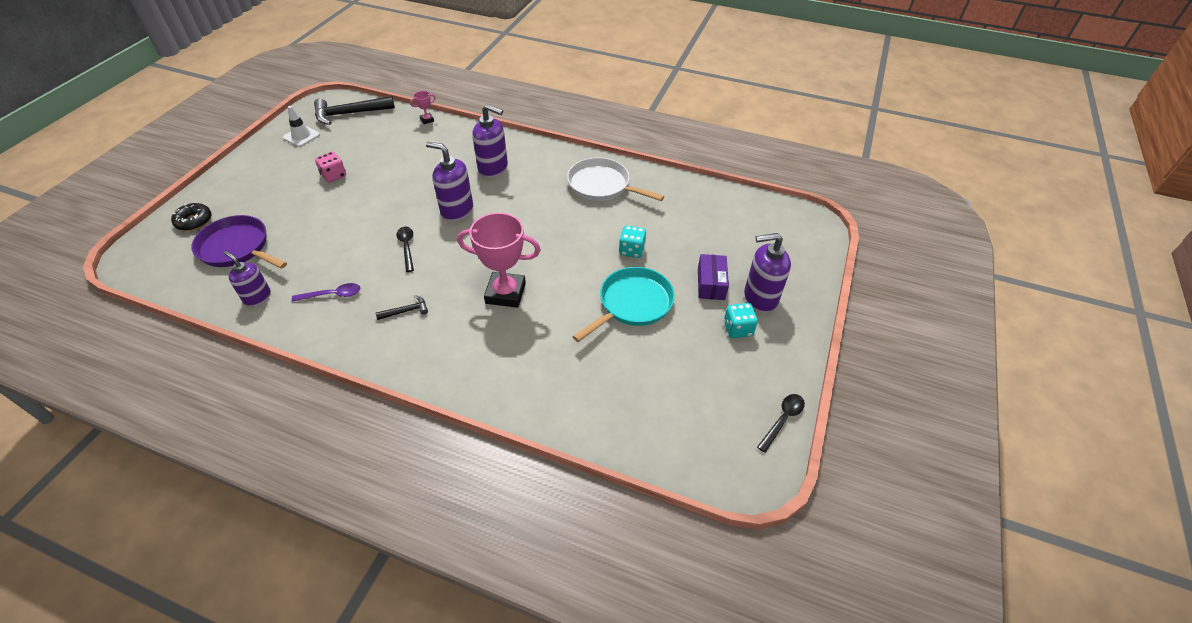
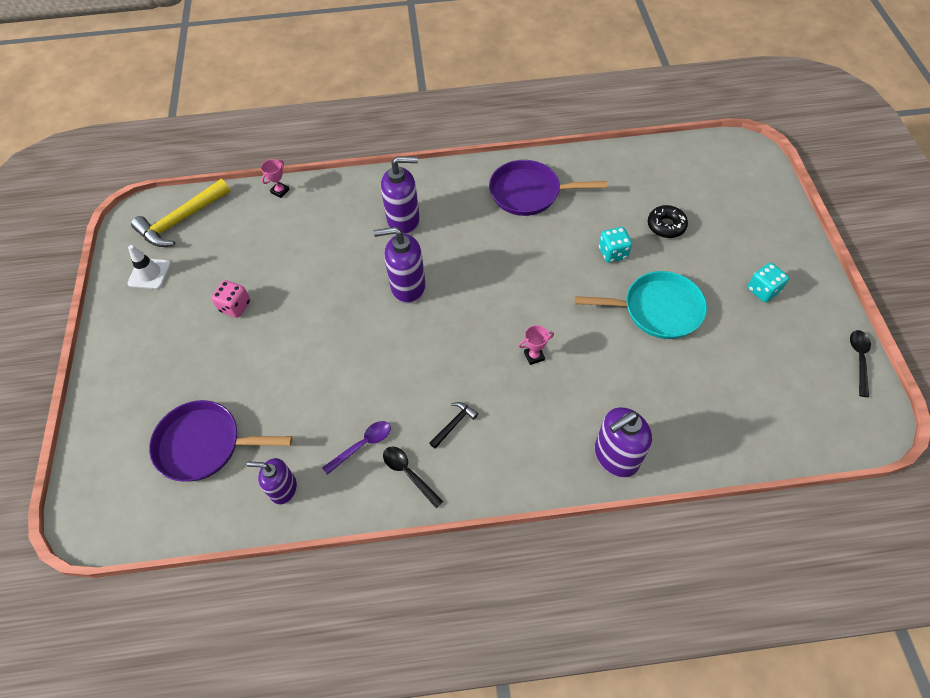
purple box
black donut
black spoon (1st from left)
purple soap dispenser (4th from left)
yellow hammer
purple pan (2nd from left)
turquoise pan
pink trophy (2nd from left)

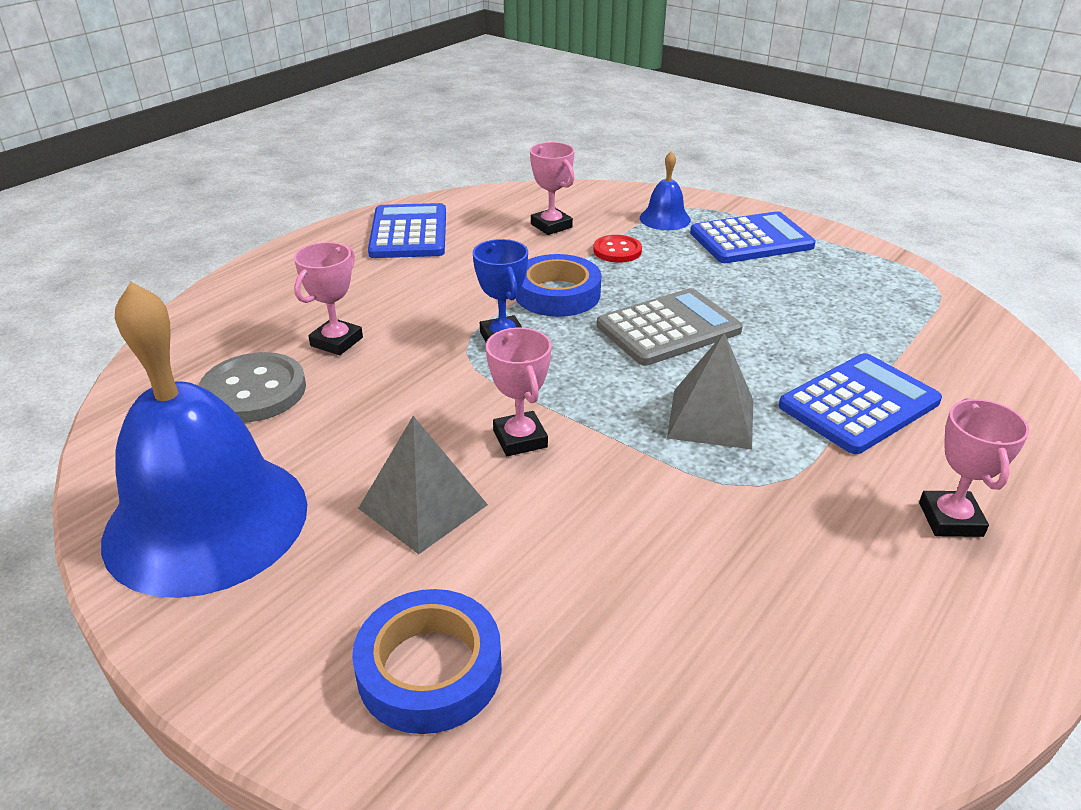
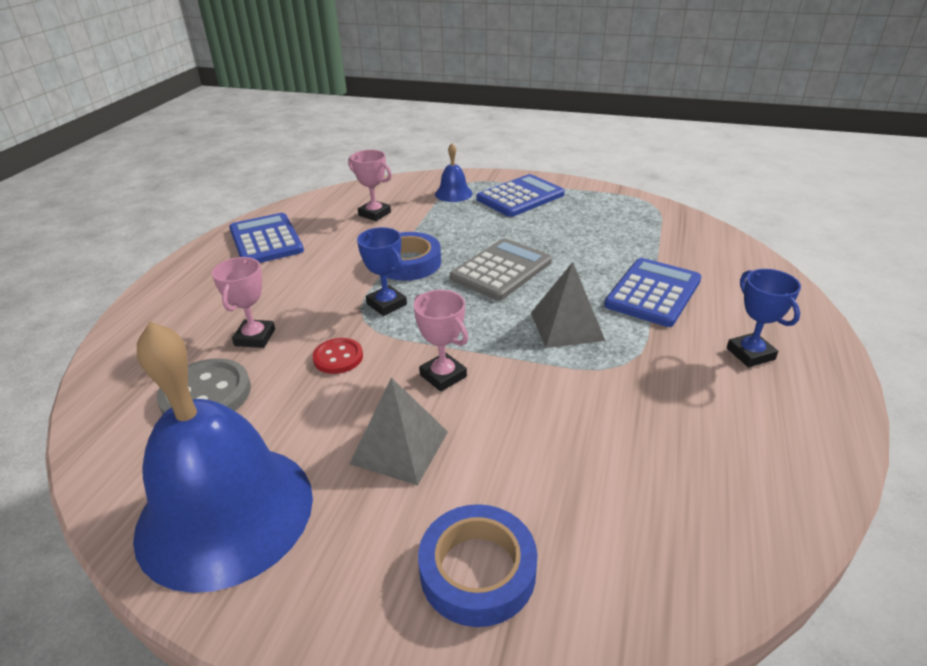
red button
blue trophy (2nd from left)

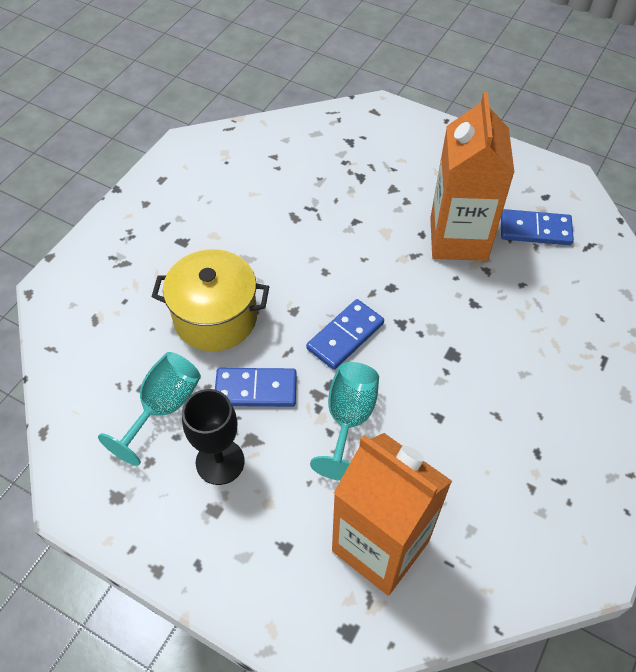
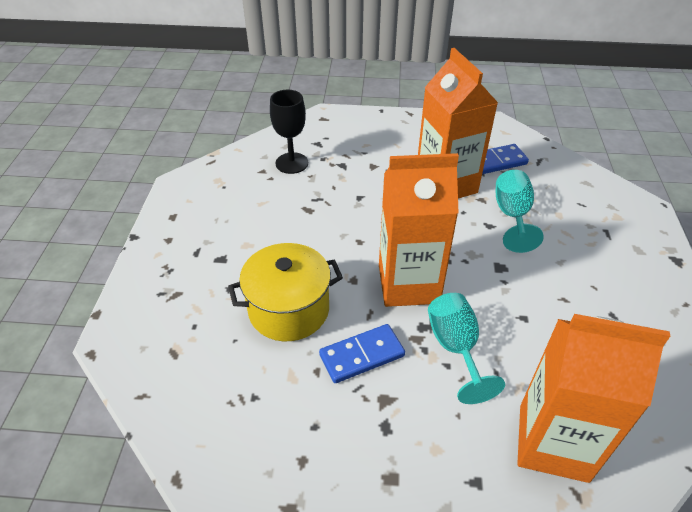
turquoise goblet (2nd from left)
black goblet
orange carton (1st from left)

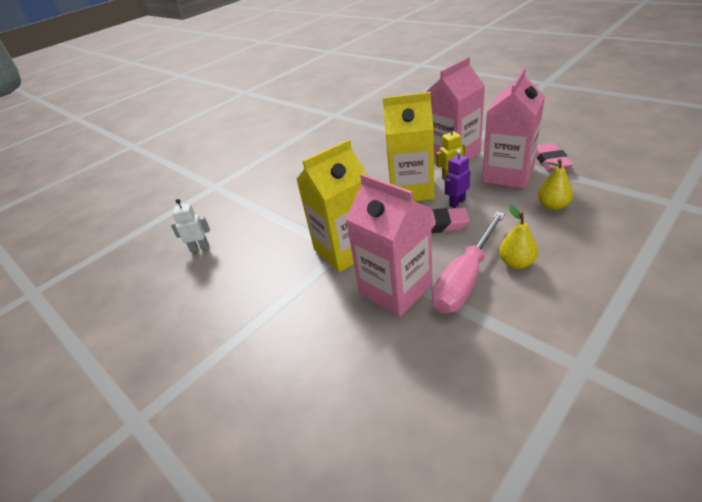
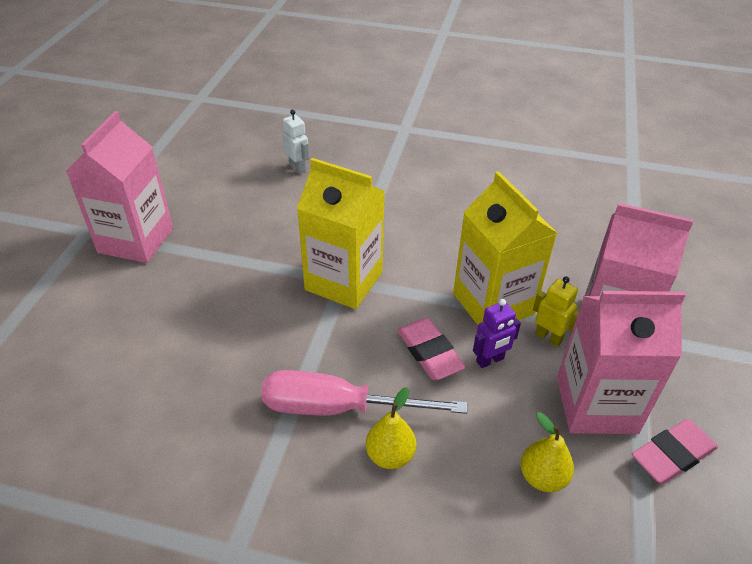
pink carton (1st from left)
purple robot

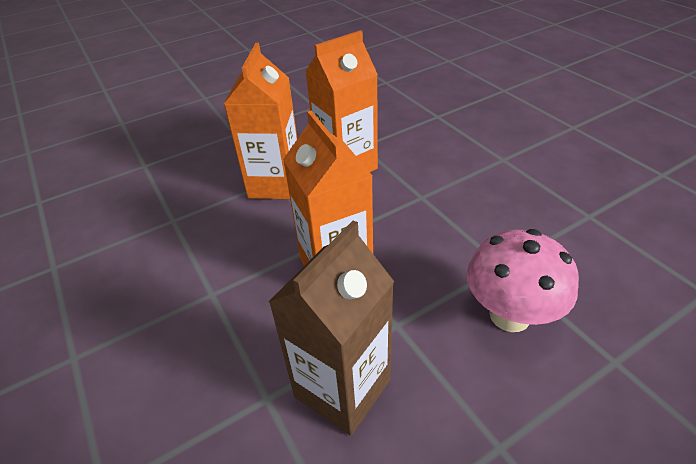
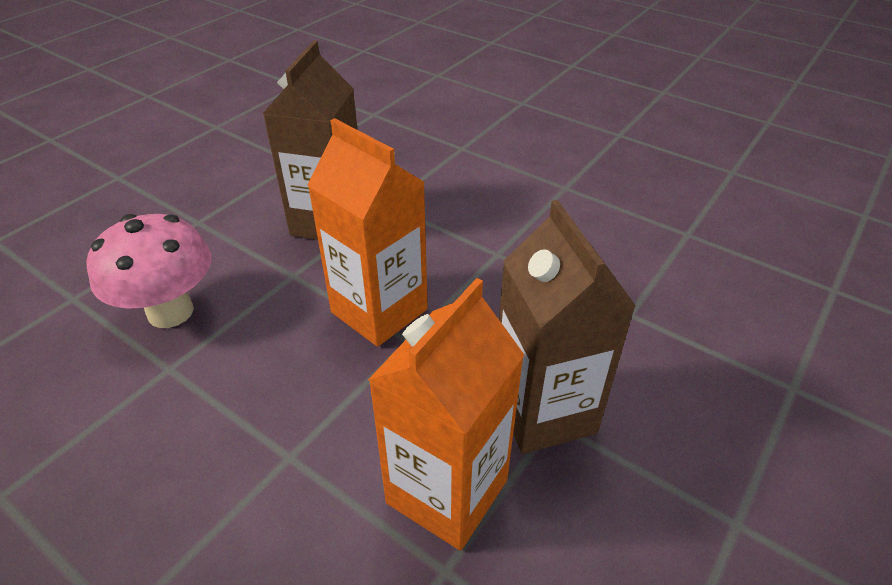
brown carton (2nd from left)

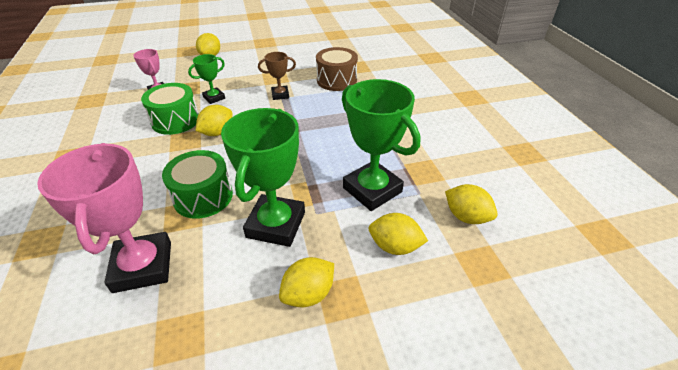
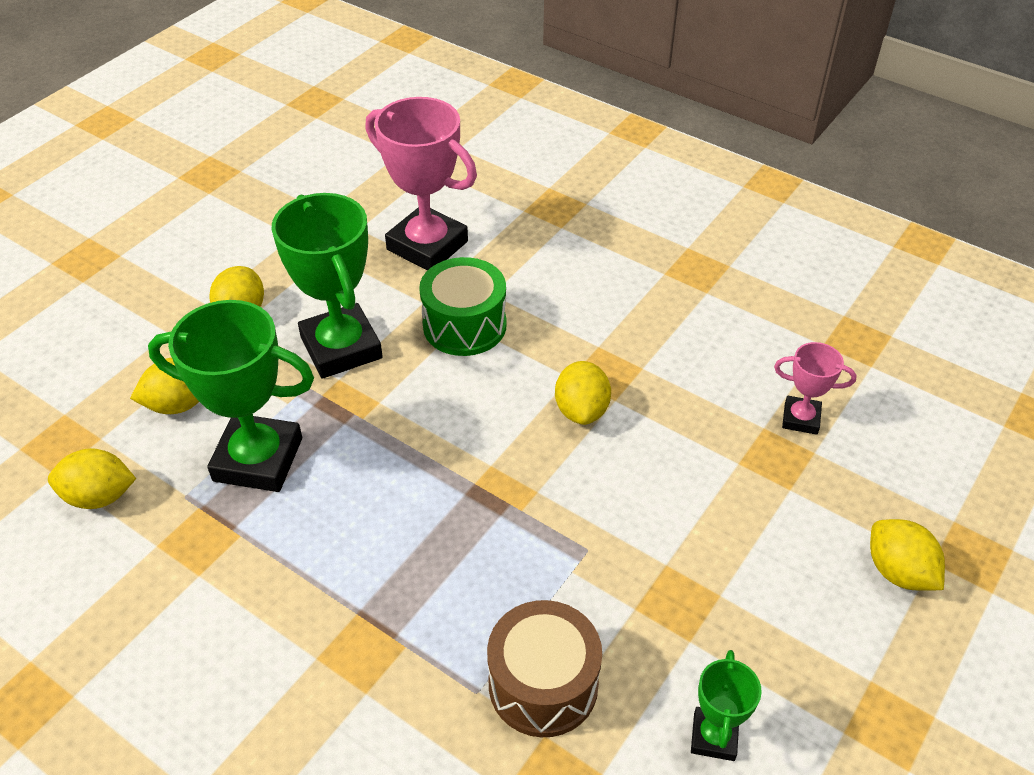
green drum (1st from left in the first image)
brown trophy
green trophy (3rd from left)

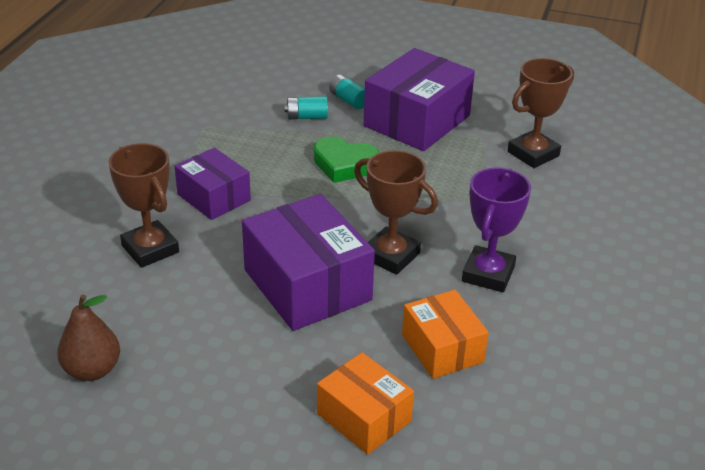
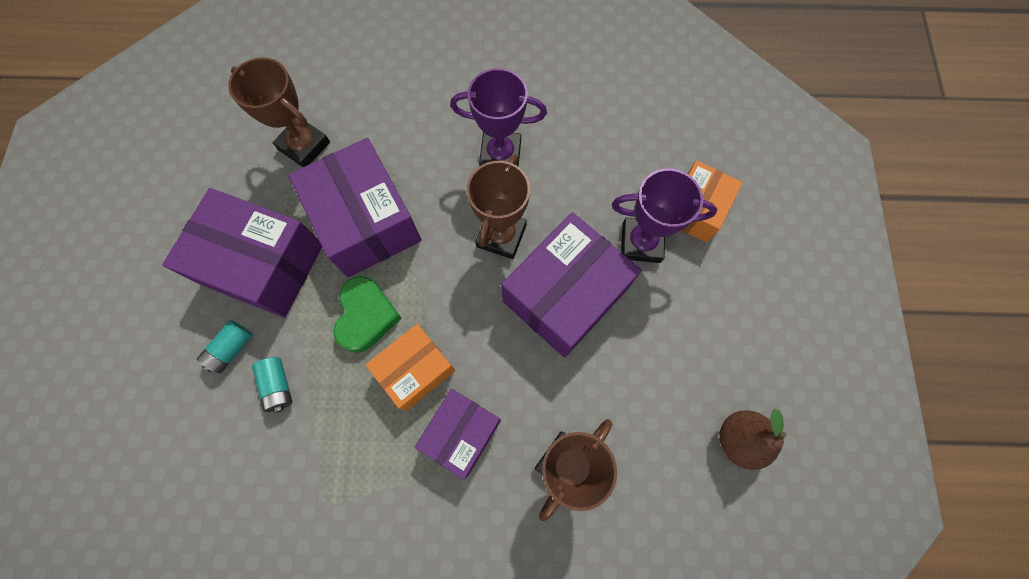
purple box (2nd from left)
purple trophy (2nd from left)
orange box (1st from left)

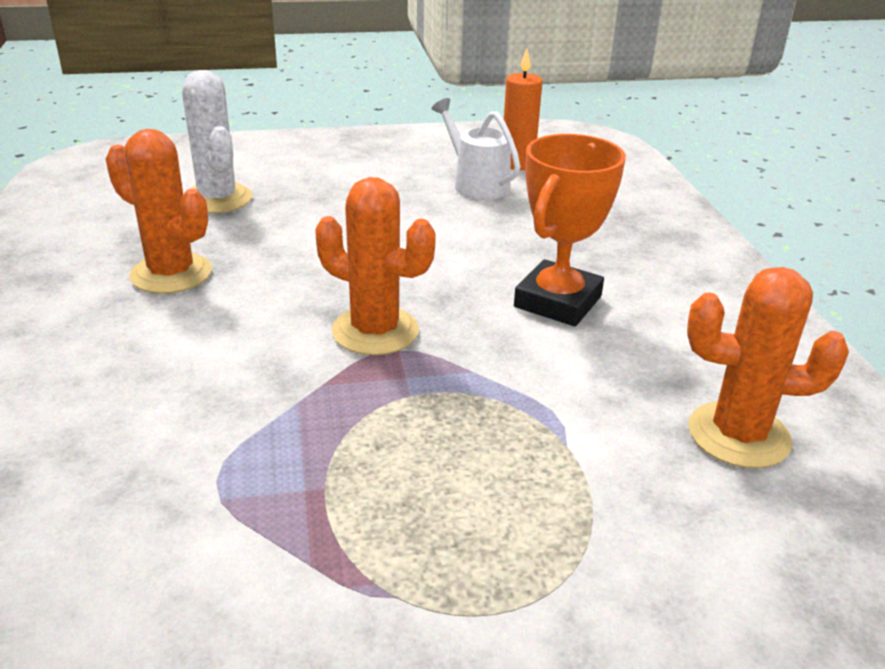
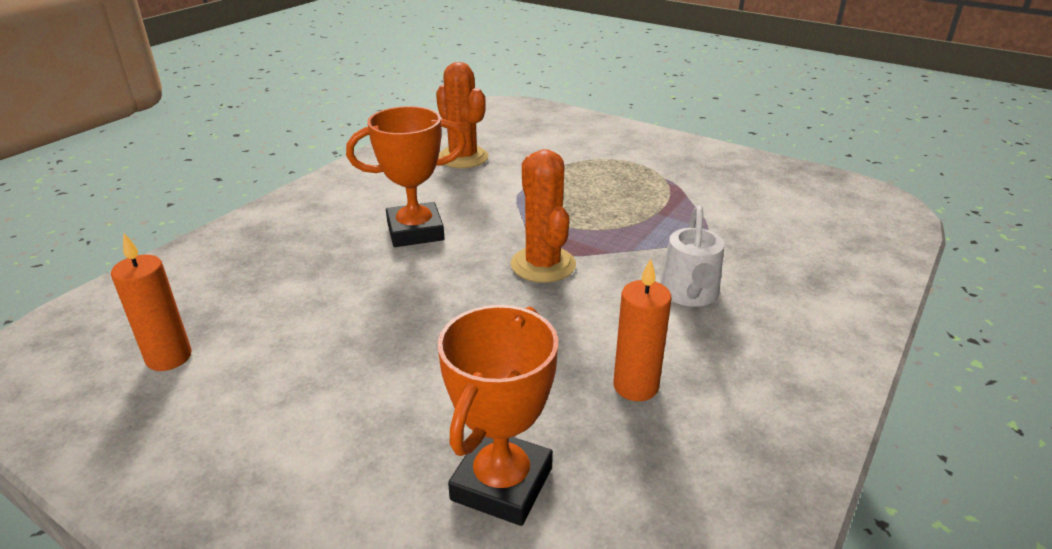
white watering can
orange candle (2nd from left)
orange trophy (2nd from left)

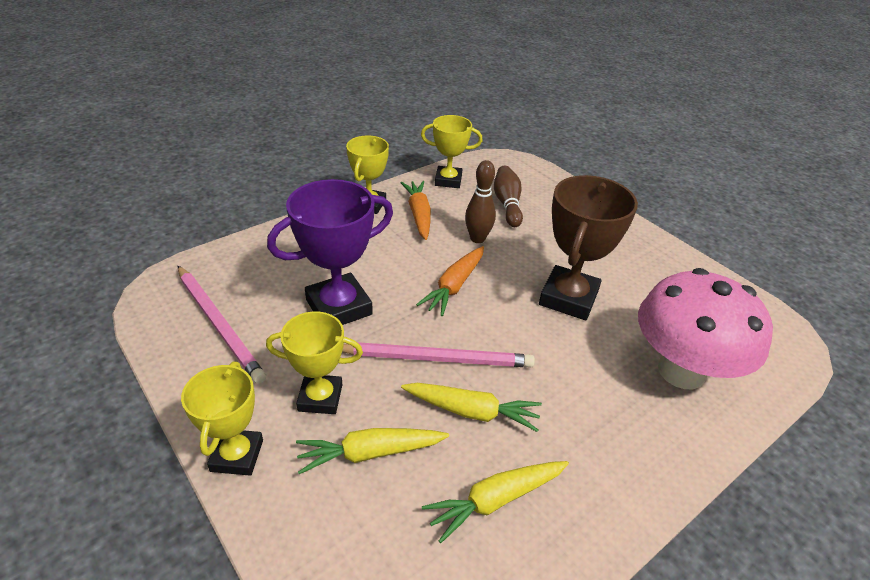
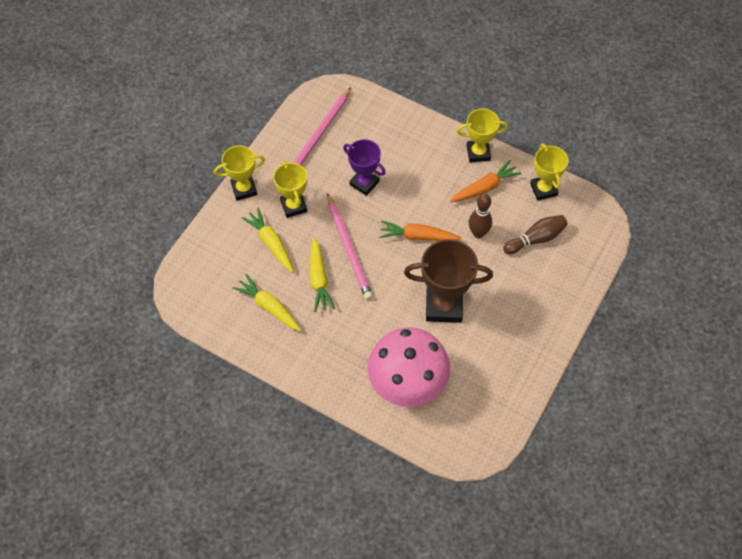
purple trophy

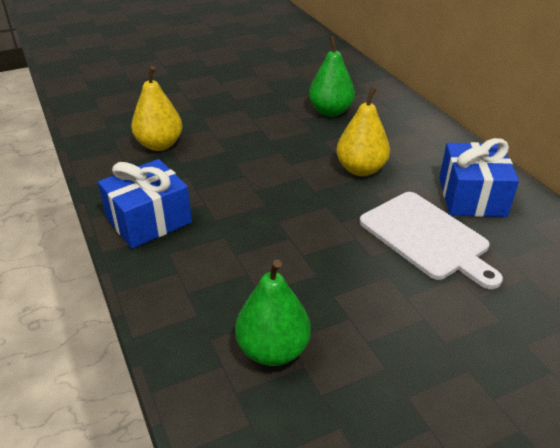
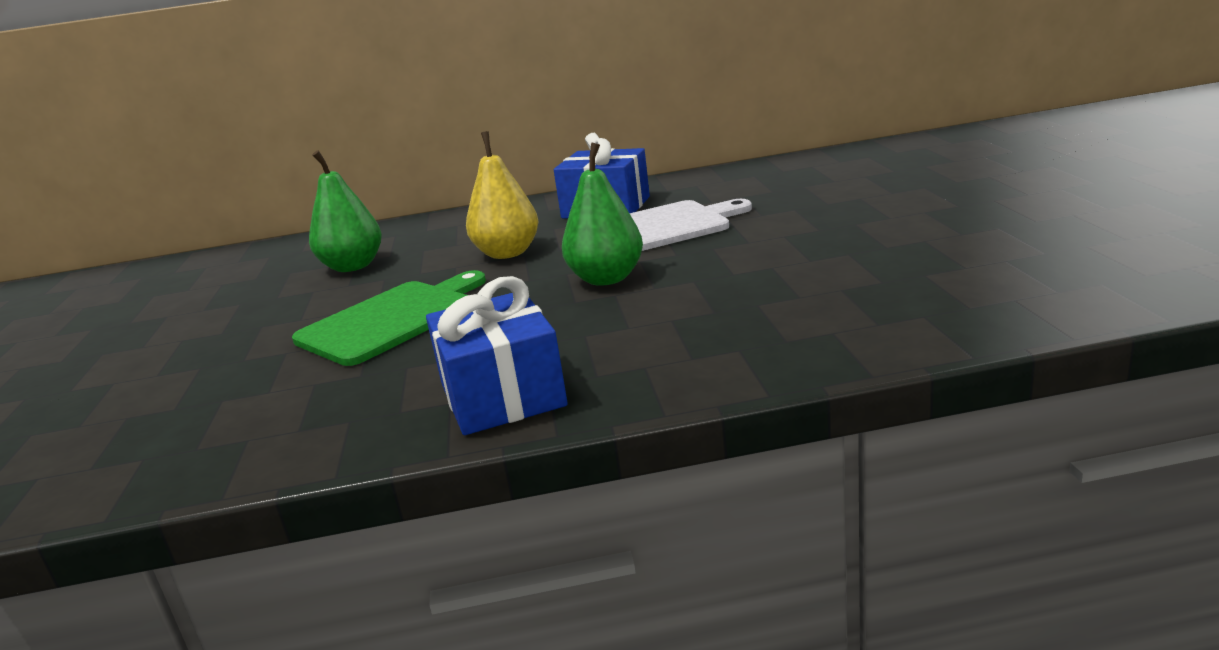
yellow pear (1st from left in the first image)
green cutting board
green pear (2nd from left)

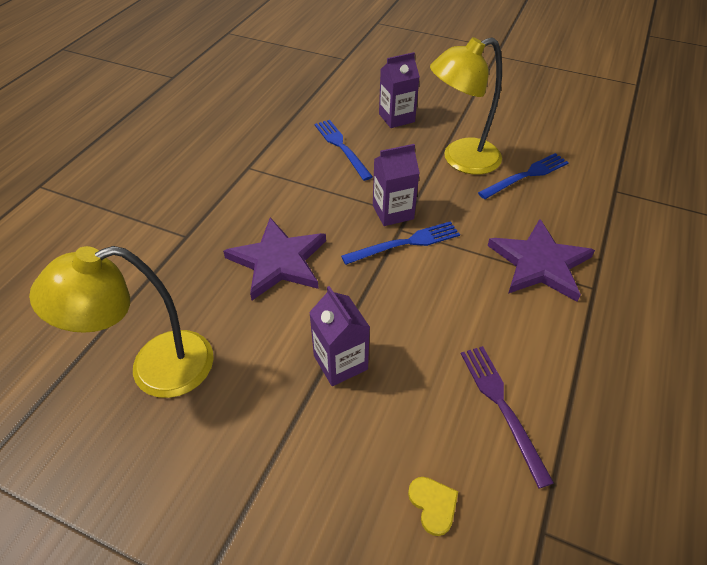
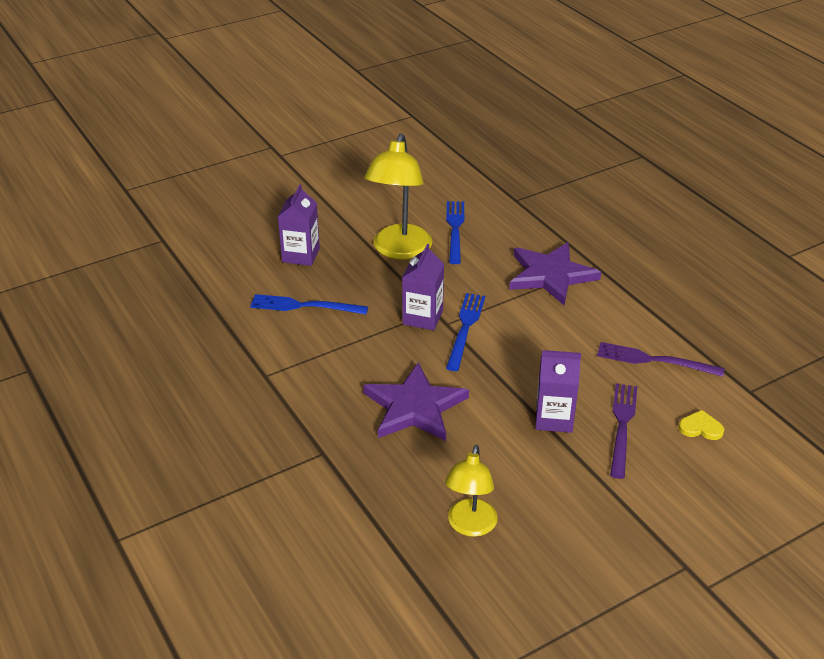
purple fork (1st from left)
yellow lamp (2nd from left)

